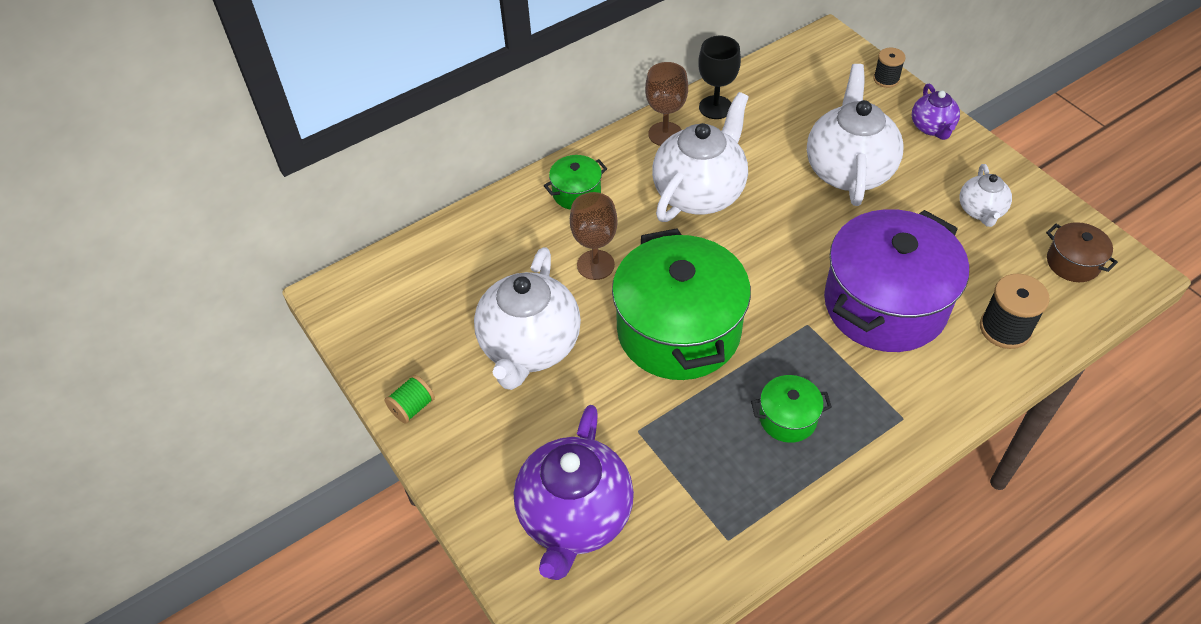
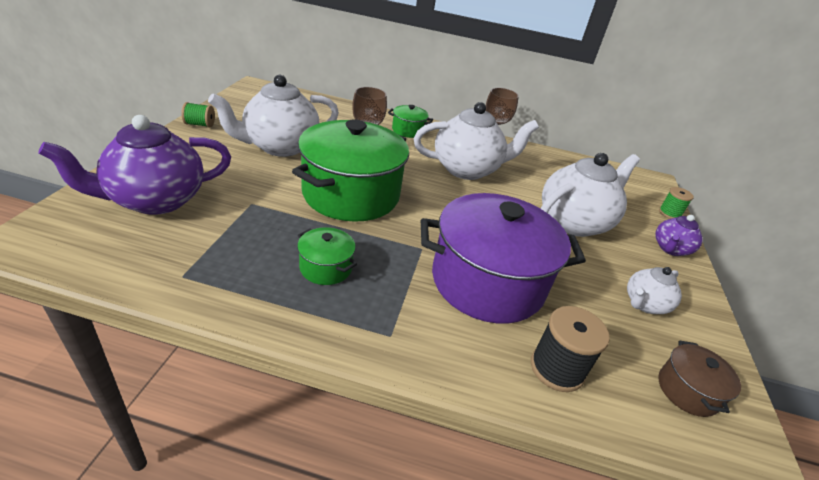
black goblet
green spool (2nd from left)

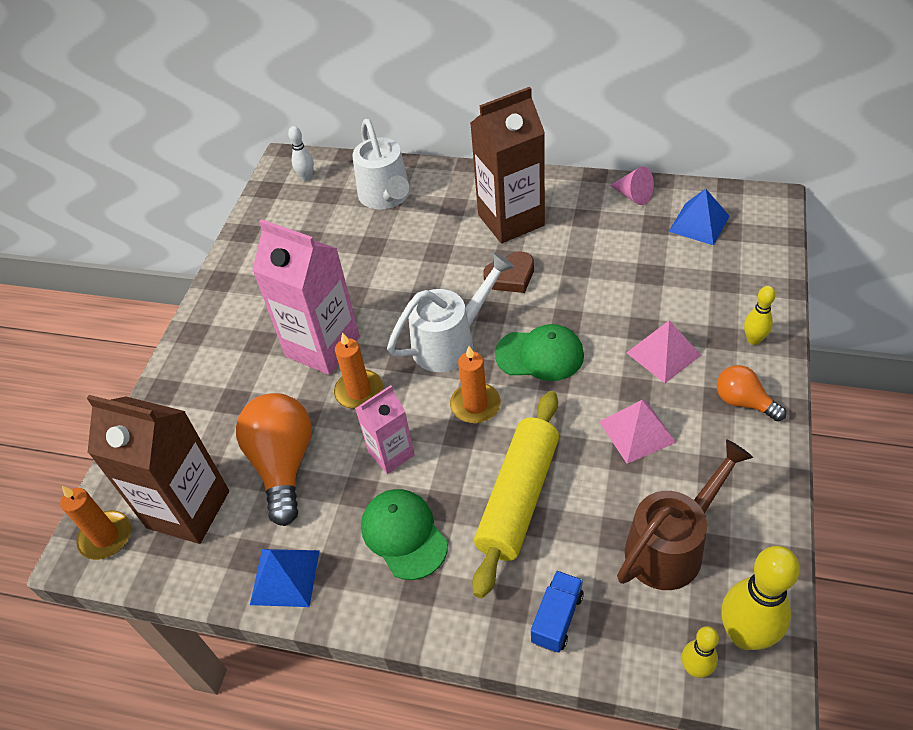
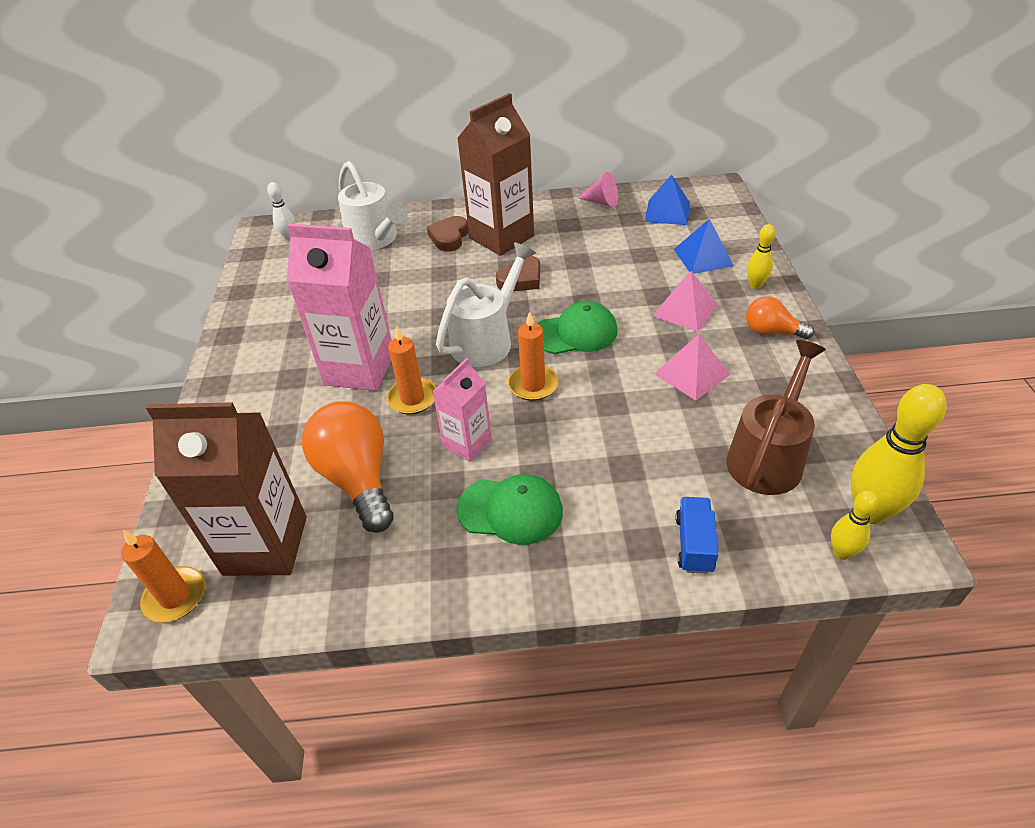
yellow rolling pin
brown heart (1st from left)
blue pyramid (2nd from left)
green cap (1st from left)

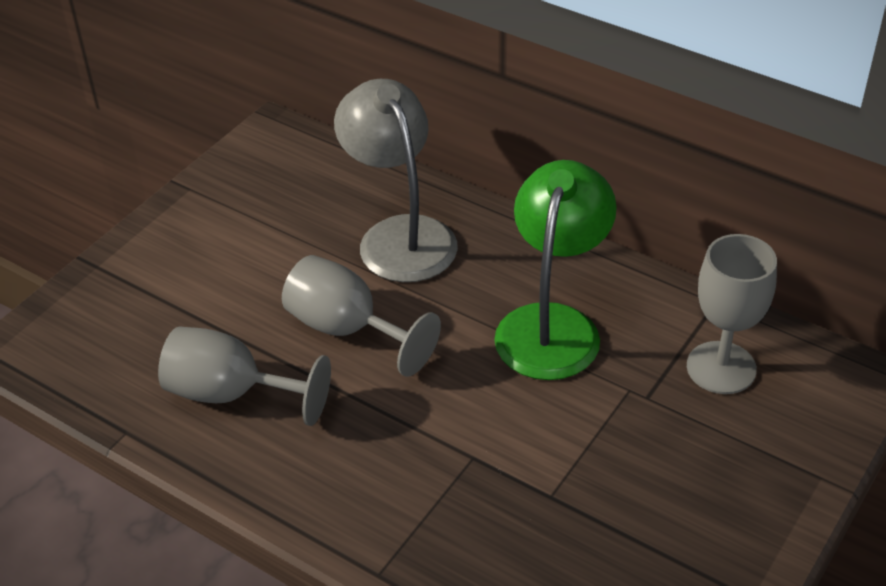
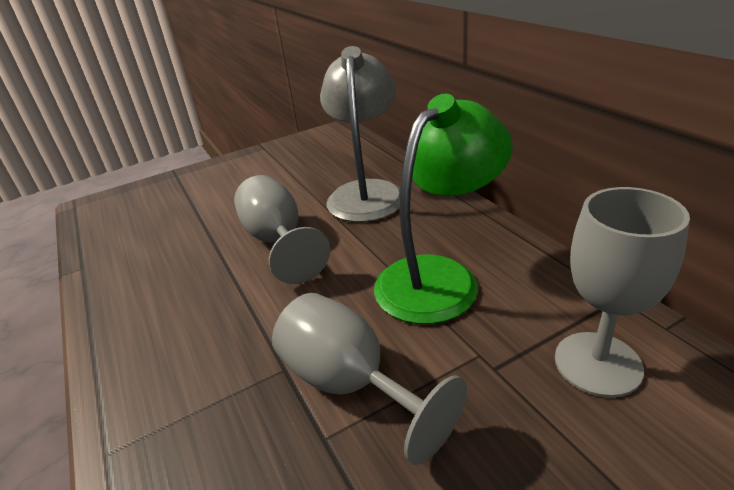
grey goblet (2nd from left)

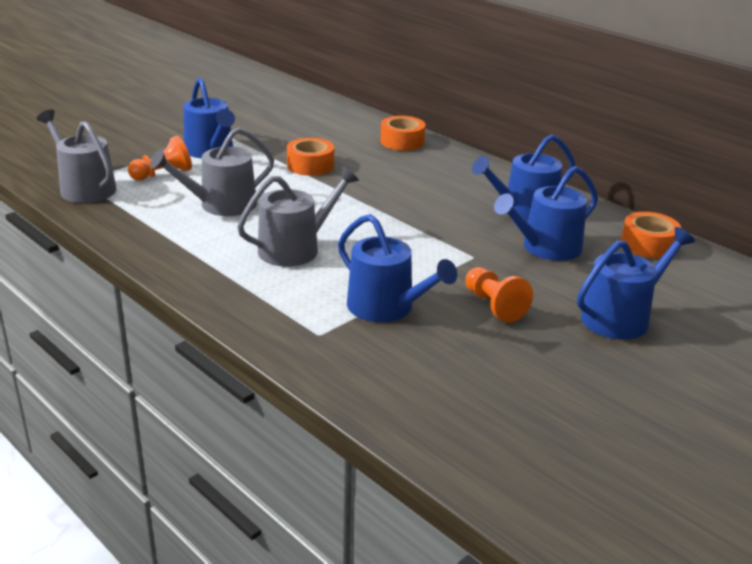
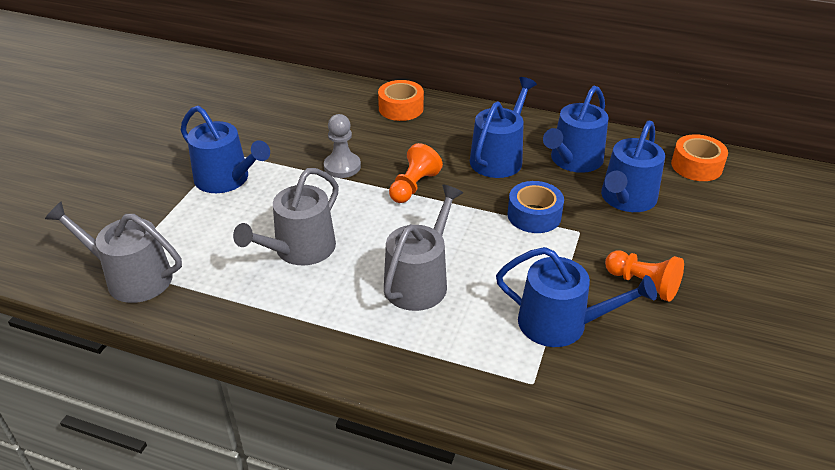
blue tape
orange pawn (1st from left)
blue watering can (2nd from left)
grey pawn

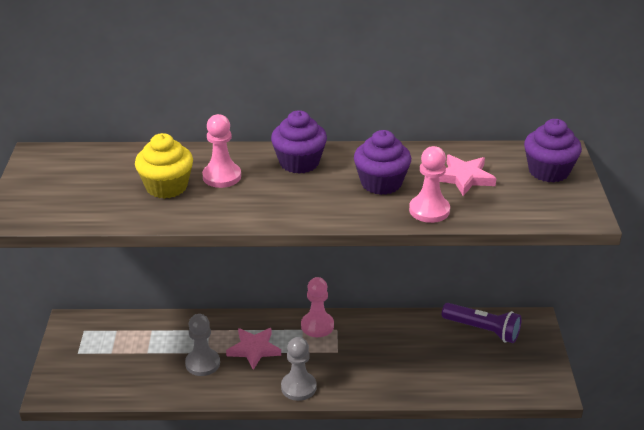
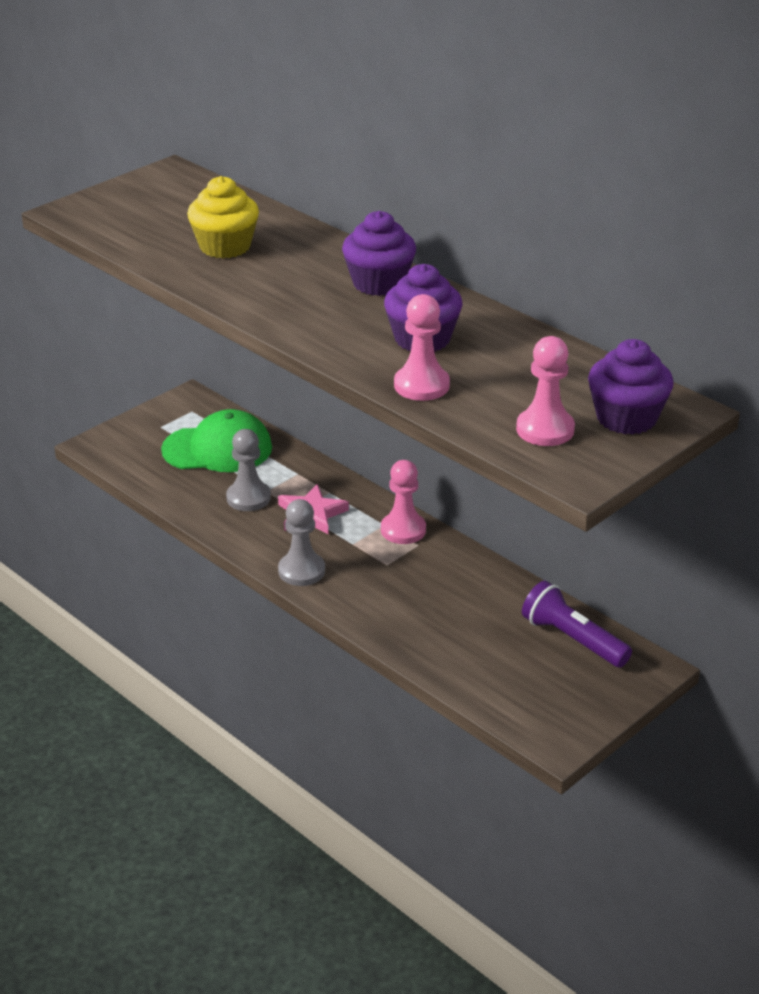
pink star (2nd from left in the first image)
green cap
pink pawn (3rd from left)
purple flashlight

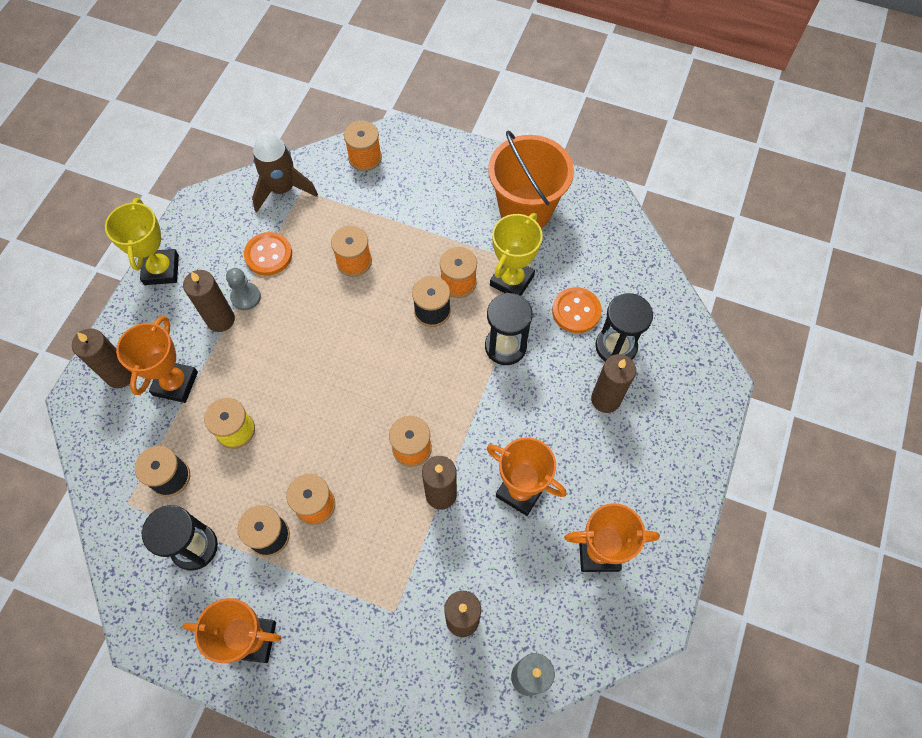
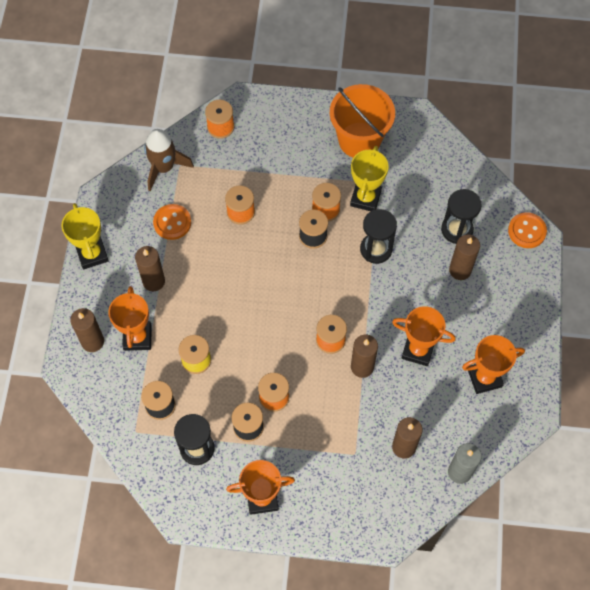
grey pawn
orange button (2nd from left)

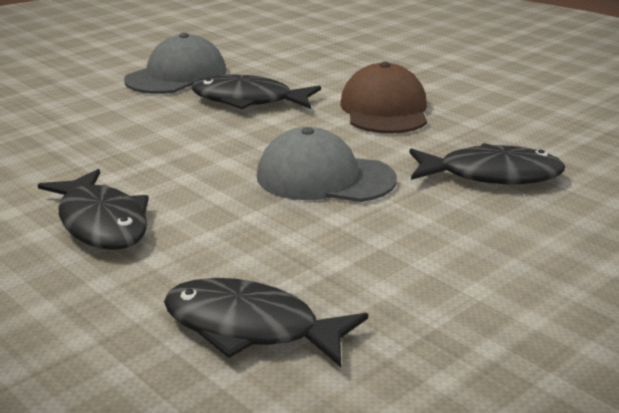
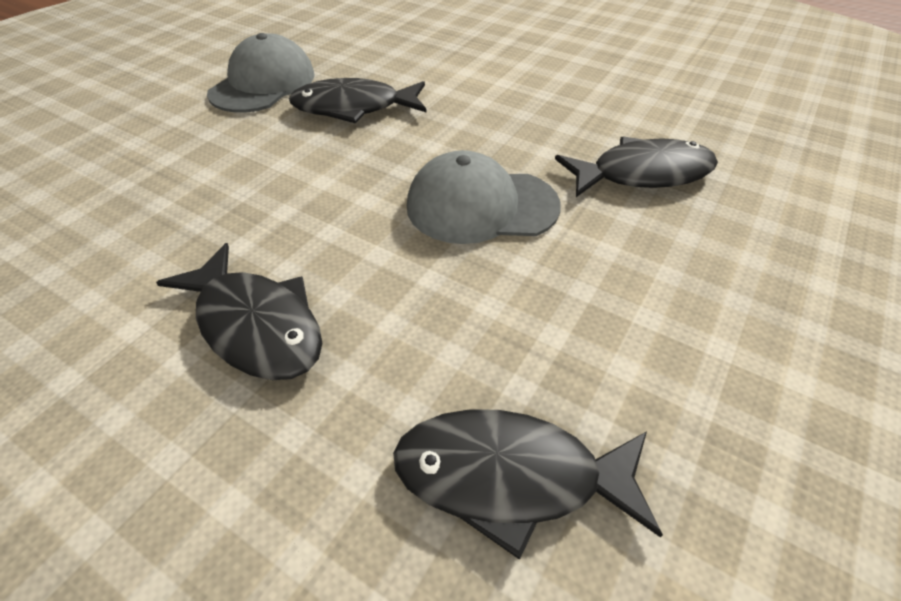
brown cap

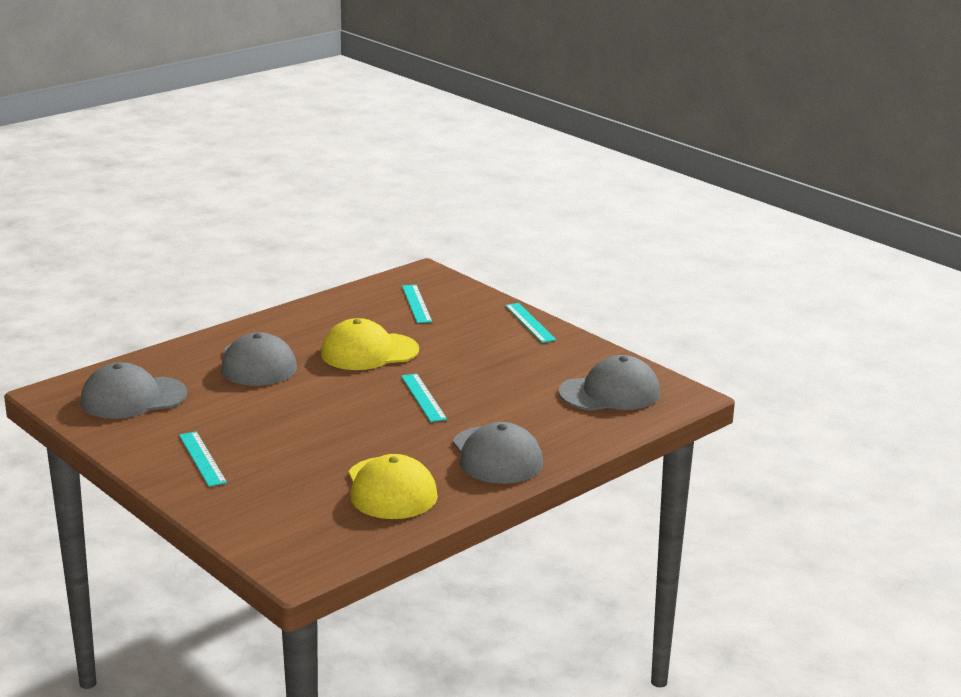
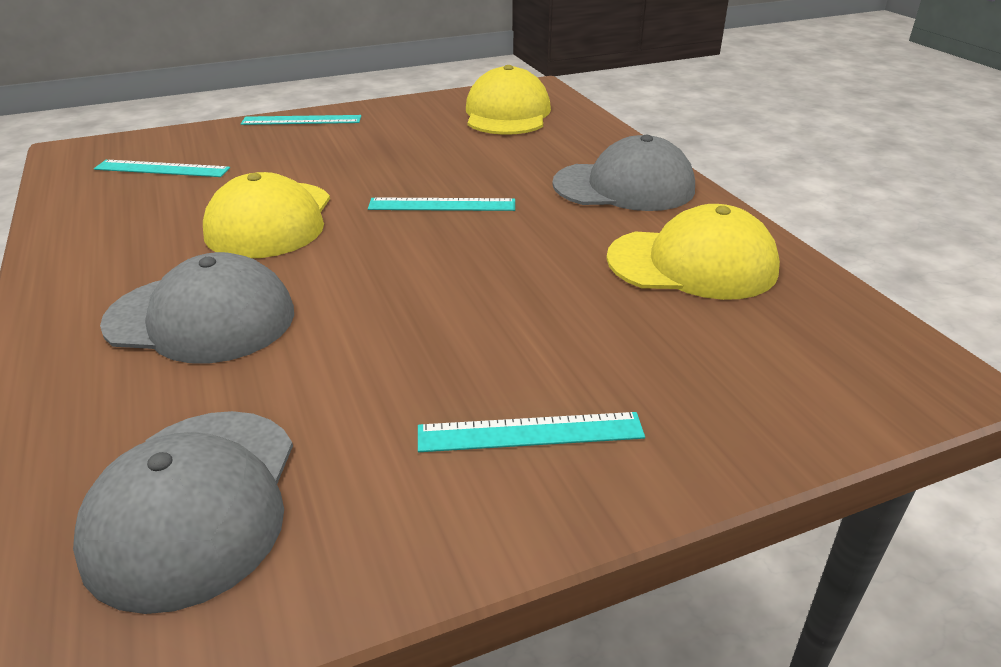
yellow cap (2nd from left)

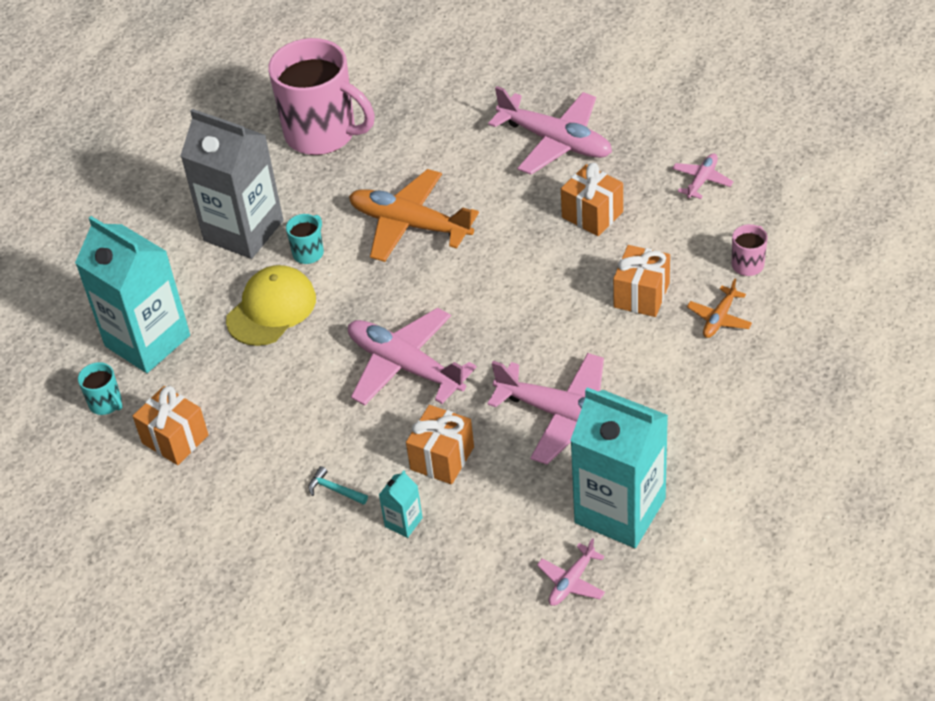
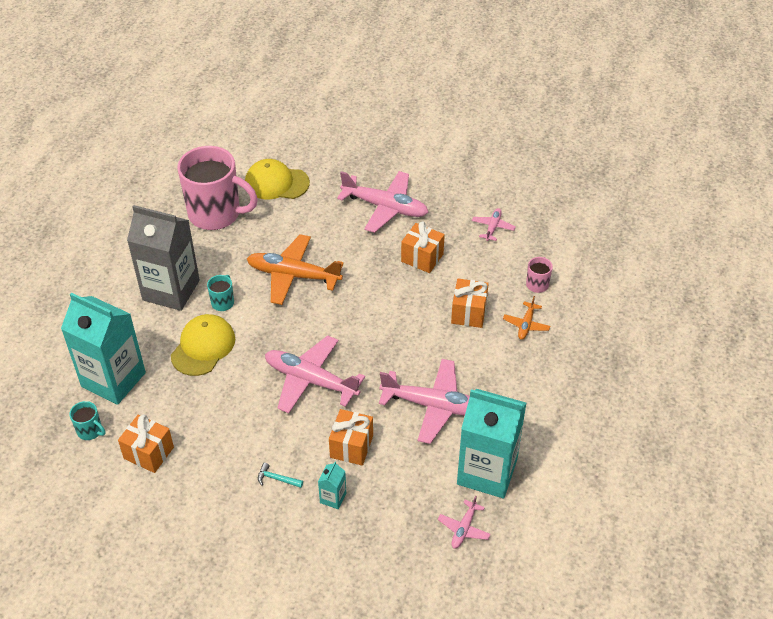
yellow cap (2nd from left)

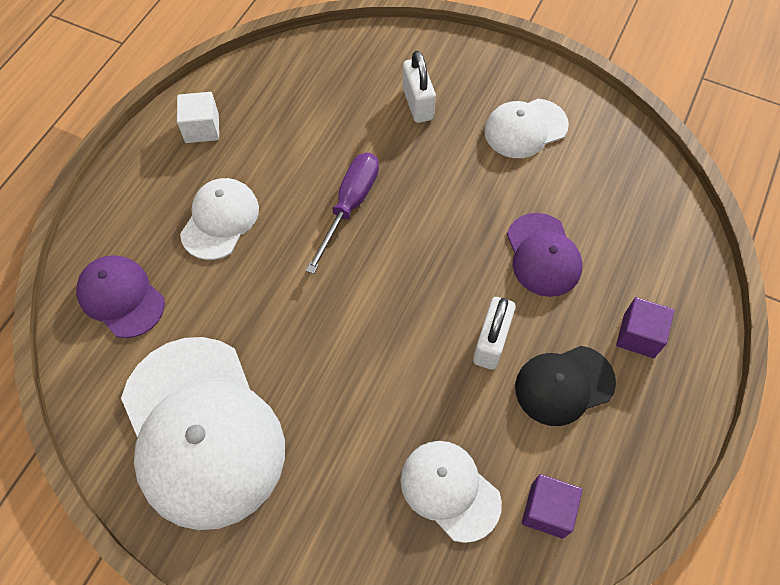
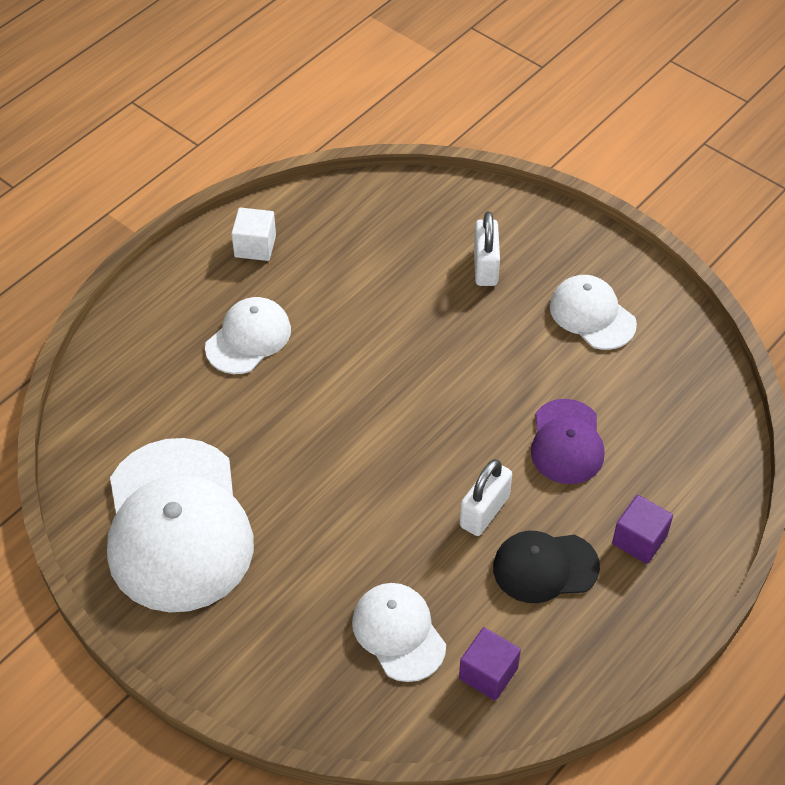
purple cap (1st from left in the first image)
purple screwdriver
white cap (4th from left)

